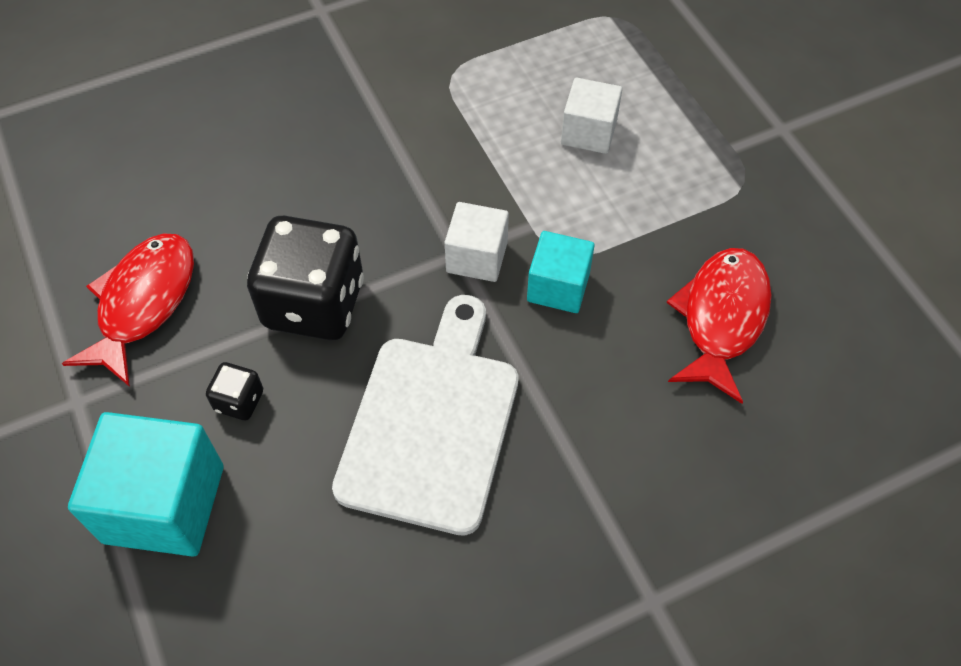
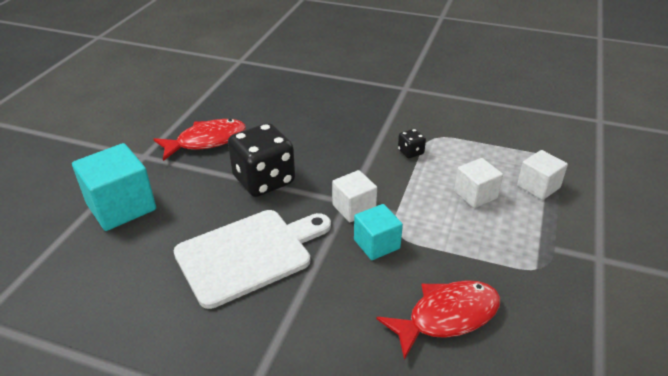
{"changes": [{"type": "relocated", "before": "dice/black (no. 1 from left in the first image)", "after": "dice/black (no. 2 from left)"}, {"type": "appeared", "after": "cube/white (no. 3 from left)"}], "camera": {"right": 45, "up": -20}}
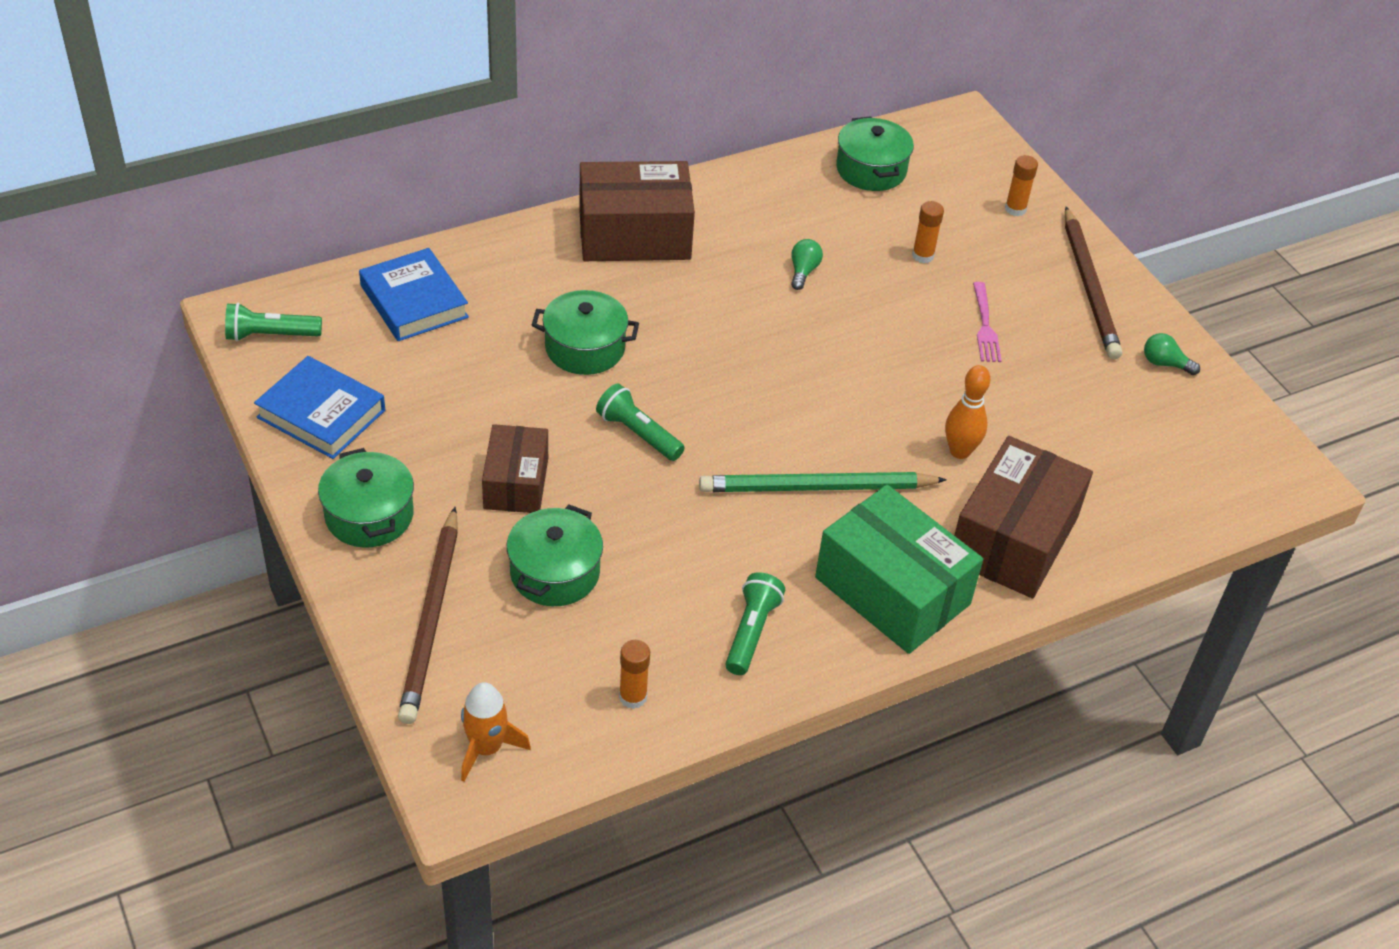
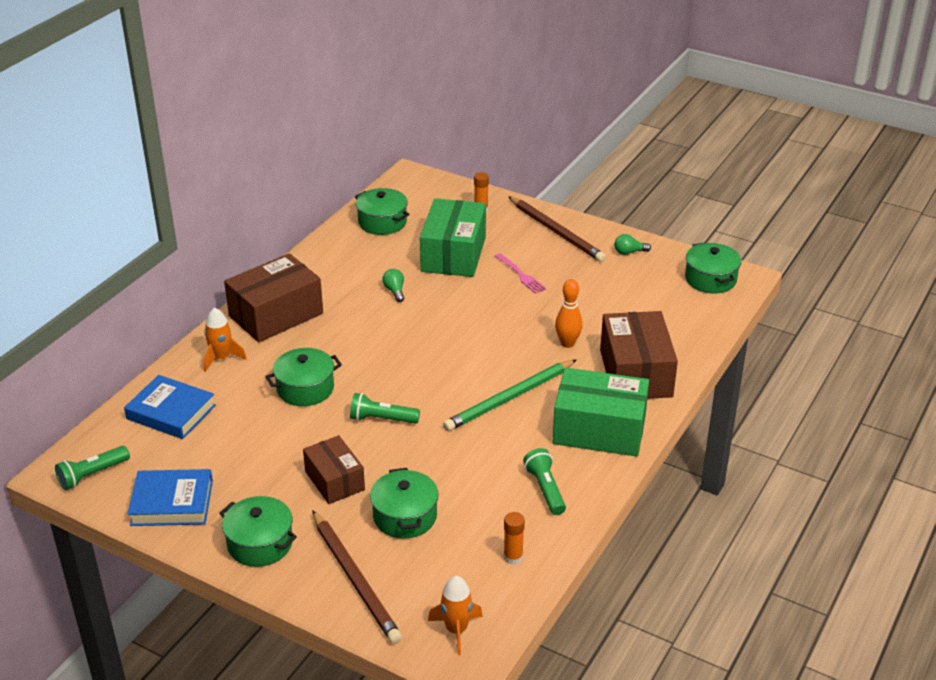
{"changes": [{"type": "exchanged", "before": "glue stick/orange (no. 2 from left)", "after": "box/green (no. 1 from left)"}, {"type": "appeared", "after": "pot/green (no. 5 from left)"}, {"type": "appeared", "after": "rocket/orange (no. 1 from left)"}], "camera": {"right": -30, "up": -10}}
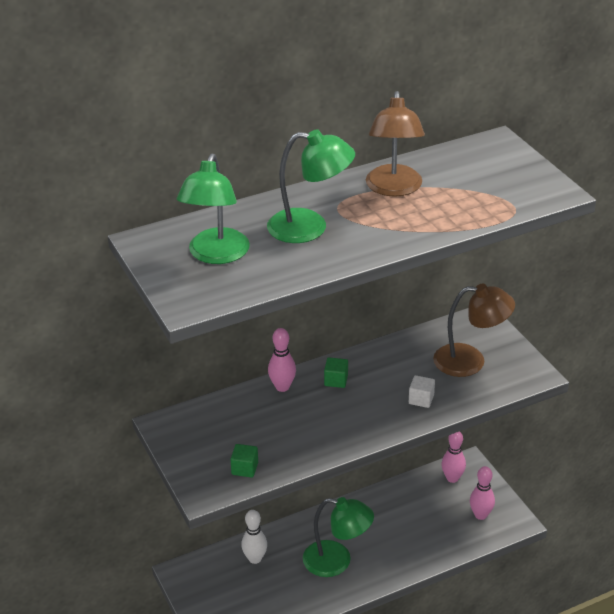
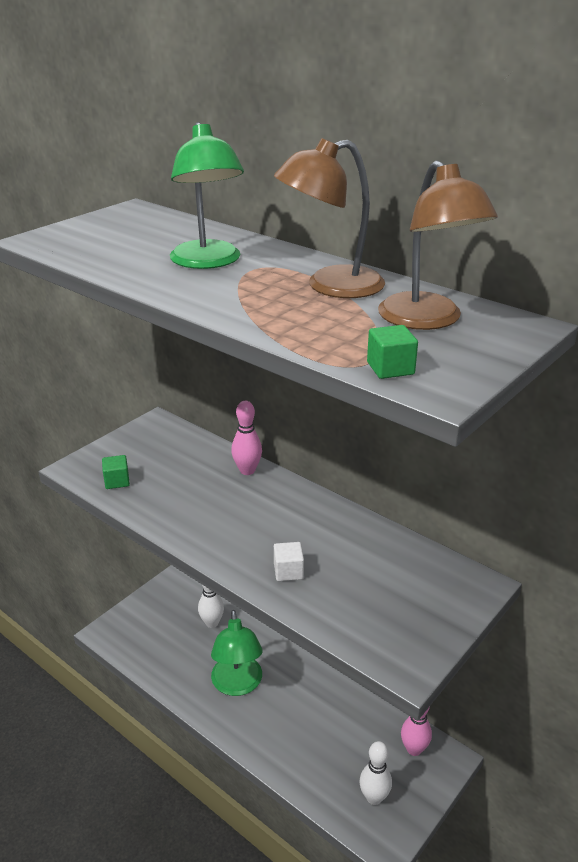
{"changes": [{"type": "missing", "before": "lamp/green (no. 1 from left)"}, {"type": "relocated", "before": "lamp/brown (no. 2 from left)"}, {"type": "relocated", "before": "cube/green (no. 2 from left)"}, {"type": "colour", "before": "bowling pin/pink (no. 3 from left)", "after": "bowling pin/white (no. 2 from left)"}], "camera": {"right": 65, "up": -5}}
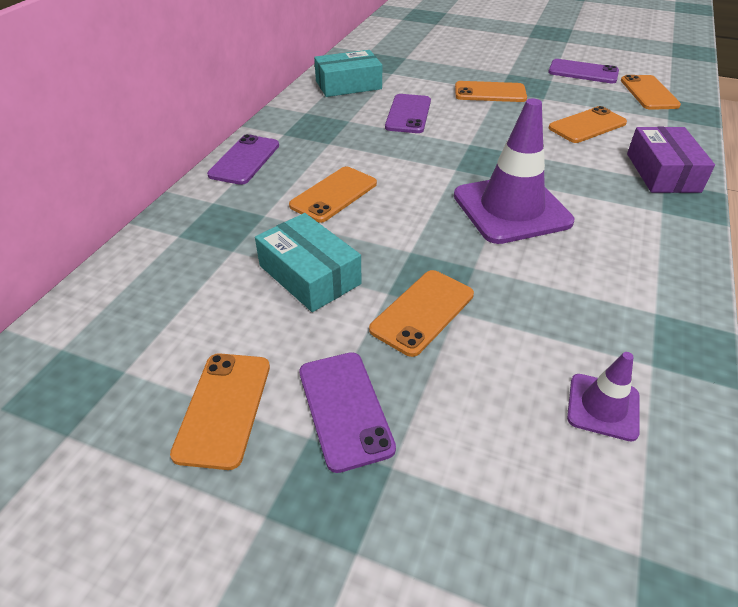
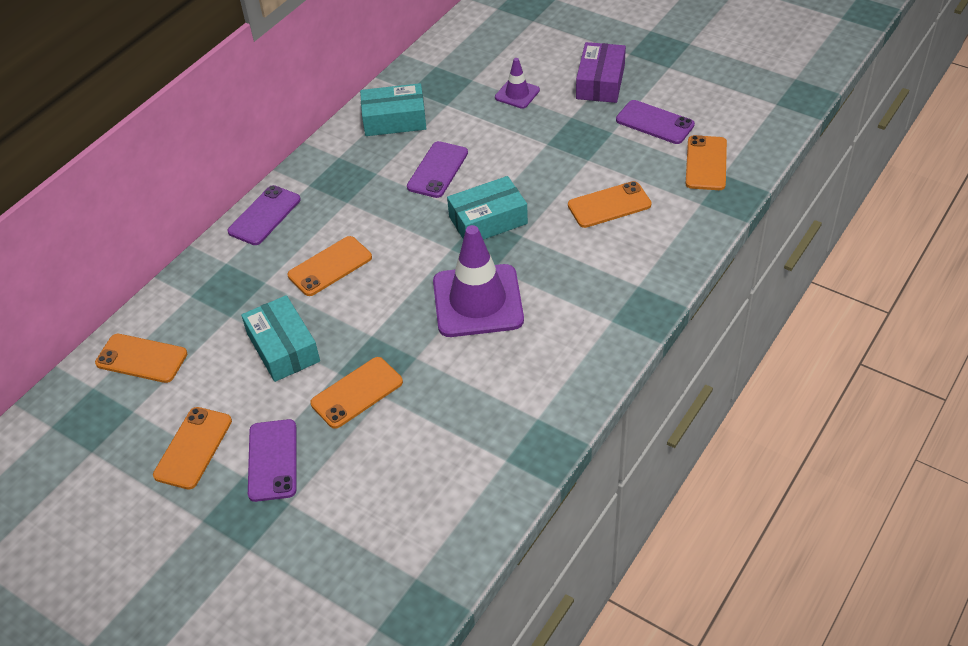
{"changes": [{"type": "relocated", "before": "phone/orange (no. 4 from left in the first image)", "after": "phone/orange (no. 1 from left)"}, {"type": "relocated", "before": "box/purple"}, {"type": "relocated", "before": "traffic cone/purple (no. 2 from left)"}, {"type": "appeared", "after": "box/turquoise (no. 3 from left)"}], "camera": {"right": 15, "up": 5}}
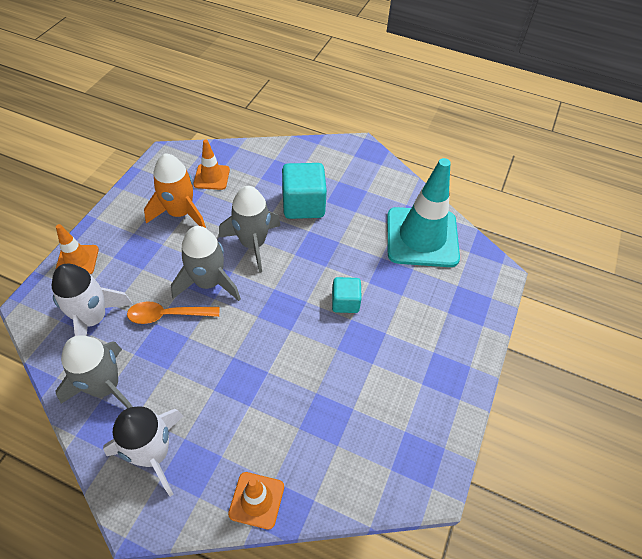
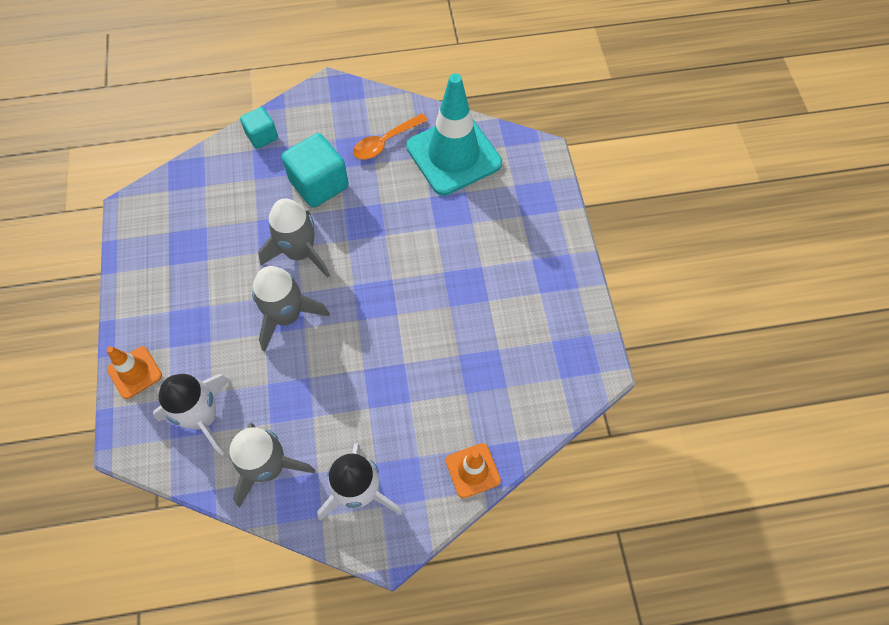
{"changes": [{"type": "missing", "before": "traffic cone/orange (no. 2 from left)"}, {"type": "missing", "before": "rocket/orange"}, {"type": "relocated", "before": "cube/turquoise (no. 2 from left in the first image)", "after": "cube/turquoise (no. 1 from left)"}, {"type": "relocated", "before": "spoon/orange"}], "camera": {"right": -30, "up": 10}}
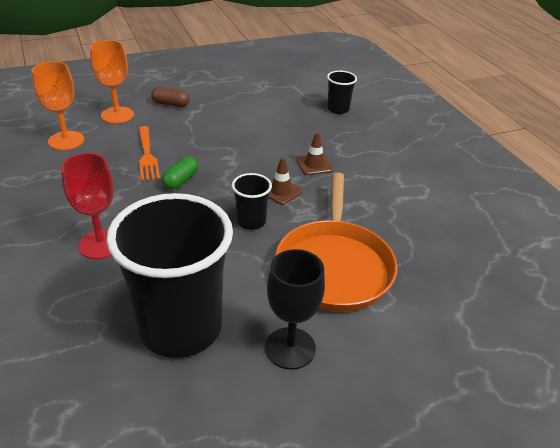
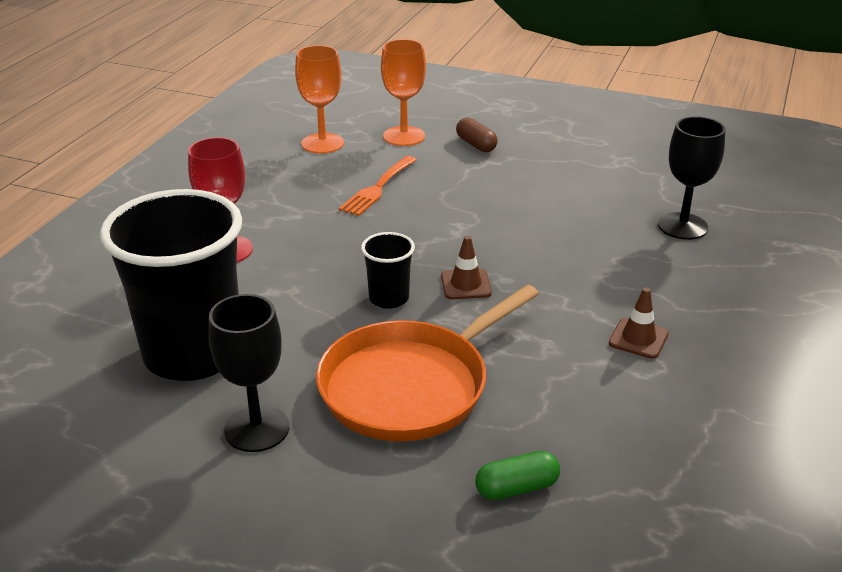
{"changes": [{"type": "exchanged", "before": "cup/black (no. 3 from left)", "after": "goblet/black (no. 2 from left)"}, {"type": "relocated", "before": "traffic cone/brown (no. 2 from left)"}, {"type": "relocated", "before": "capsule/green"}], "camera": {"right": 45, "up": -5}}
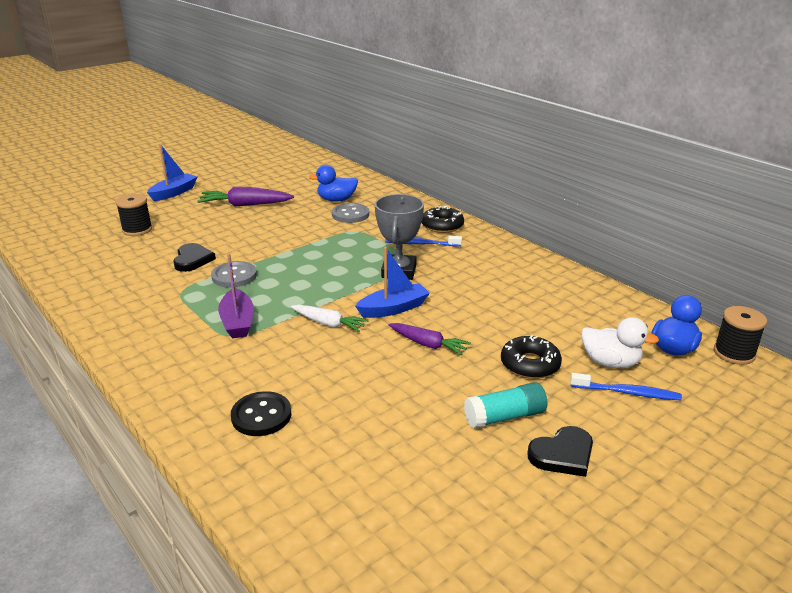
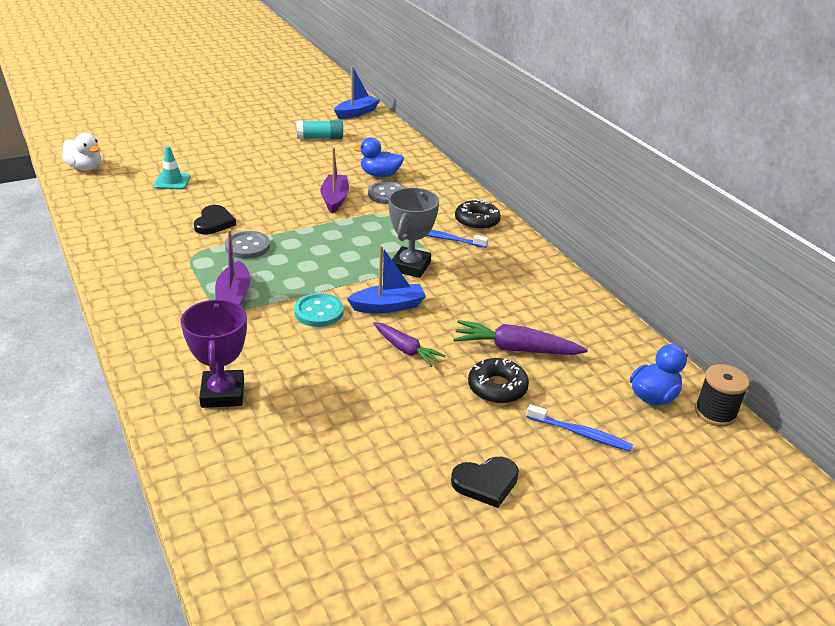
{"changes": [{"type": "relocated", "before": "boat/blue (no. 1 from left)"}, {"type": "relocated", "before": "carrot/purple (no. 1 from left in the first image)", "after": "carrot/purple (no. 2 from left)"}, {"type": "exchanged", "before": "spool/black (no. 1 from left)", "after": "traffic cone/turquoise"}, {"type": "exchanged", "before": "carrot/white", "after": "button/turquoise"}, {"type": "relocated", "before": "duck/white"}, {"type": "relocated", "before": "glue stick/turquoise"}, {"type": "exchanged", "before": "button/black", "after": "trophy/purple"}, {"type": "appeared", "after": "boat/purple (no. 2 from left)"}], "camera": {"right": 10, "up": 5}}
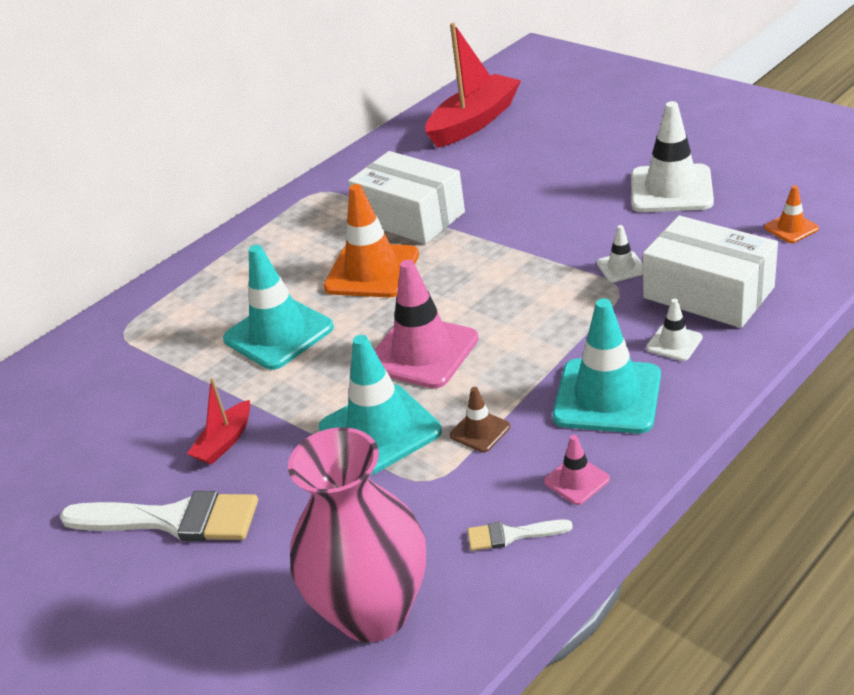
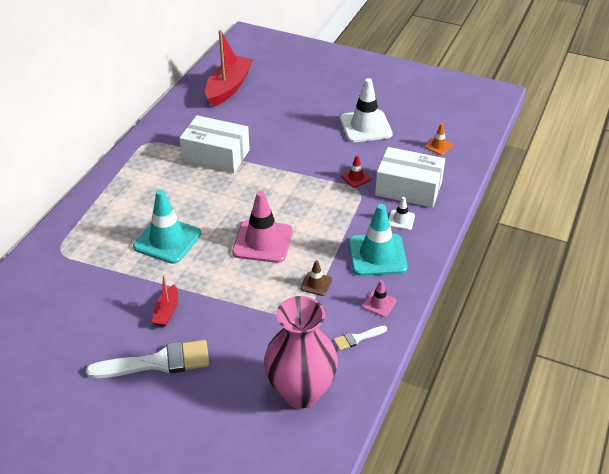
{"changes": [{"type": "missing", "before": "traffic cone/orange (no. 1 from left)"}, {"type": "colour", "before": "traffic cone/white (no. 1 from left)", "after": "traffic cone/red"}, {"type": "missing", "before": "traffic cone/turquoise (no. 2 from left)"}], "camera": {"right": -25, "up": 5}}
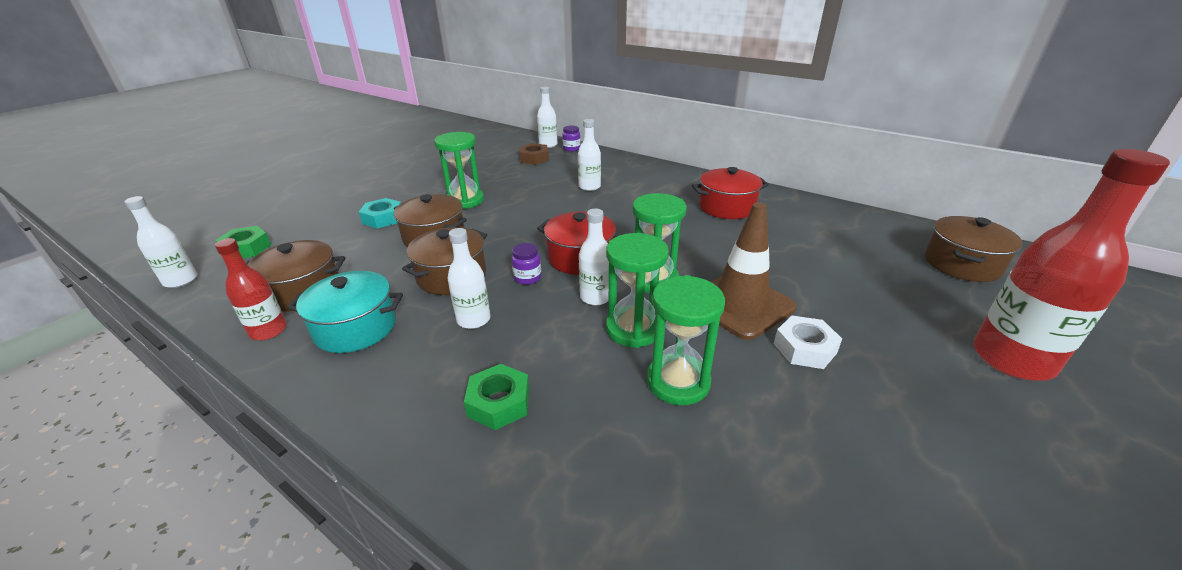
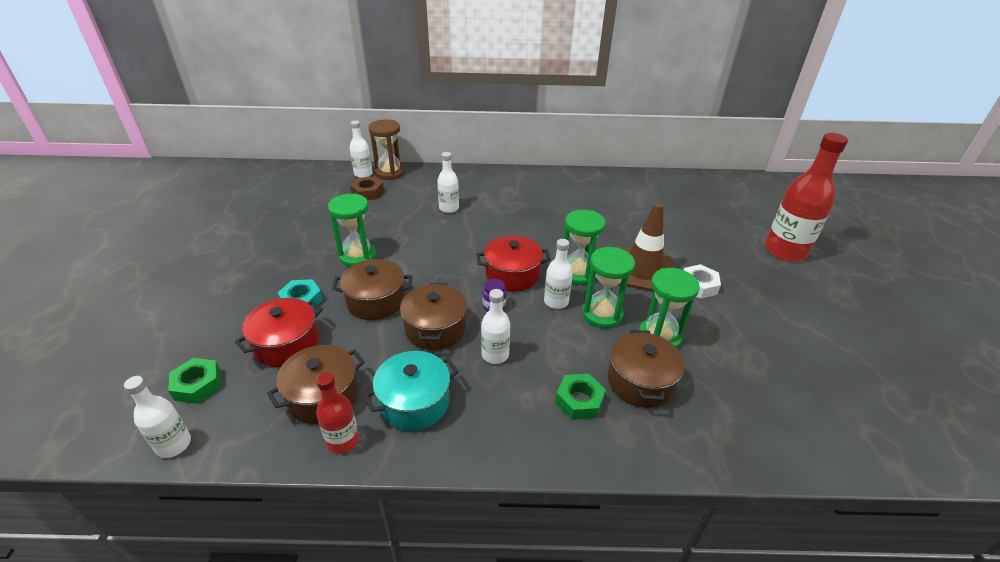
{"changes": [{"type": "exchanged", "before": "jar/purple (no. 2 from left)", "after": "hourglass/brown"}, {"type": "relocated", "before": "pot/red (no. 2 from left in the first image)", "after": "pot/red (no. 1 from left)"}, {"type": "relocated", "before": "pot/brown (no. 4 from left)"}], "camera": {"right": -35, "up": 5}}
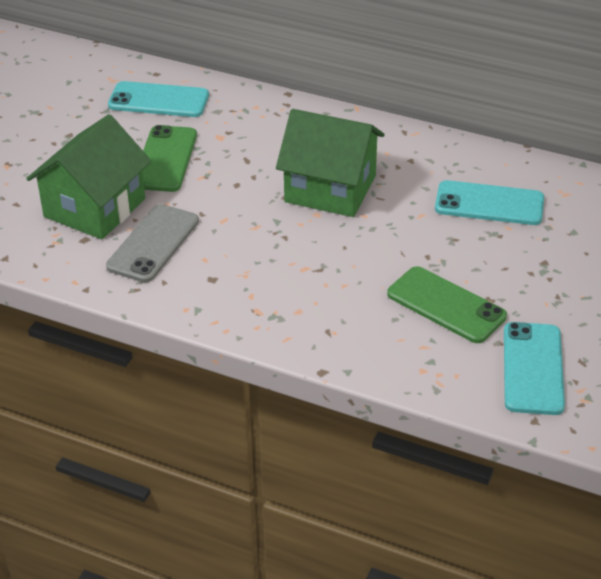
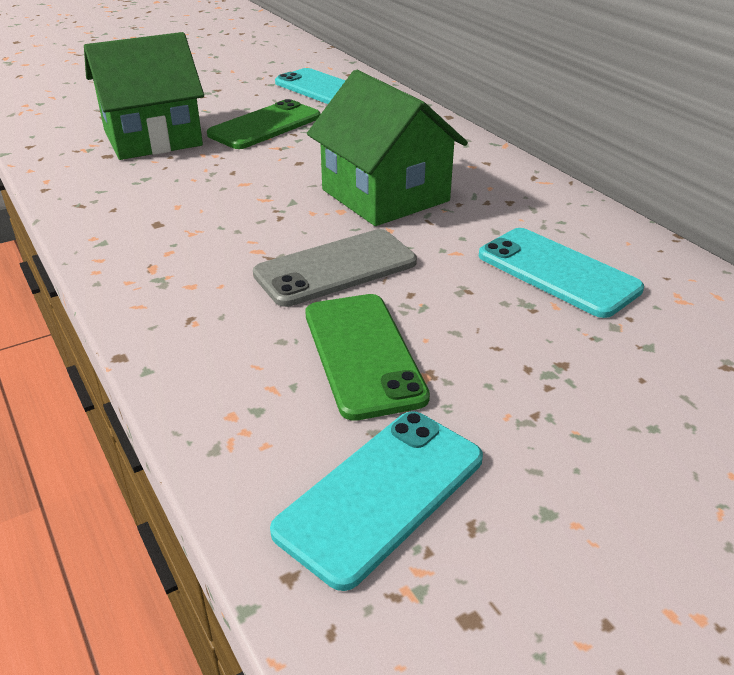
{"changes": [{"type": "relocated", "before": "phone/grey"}], "camera": {"right": 35, "up": -5}}
